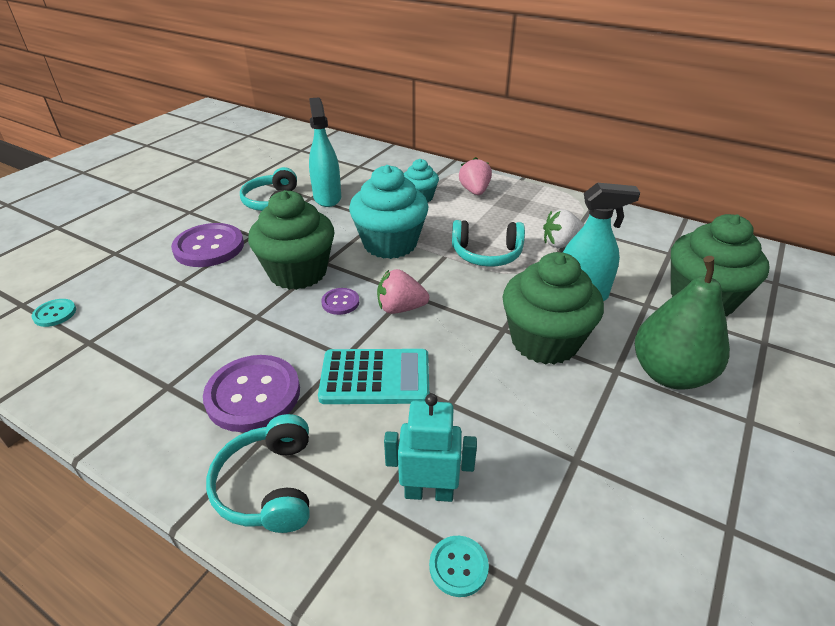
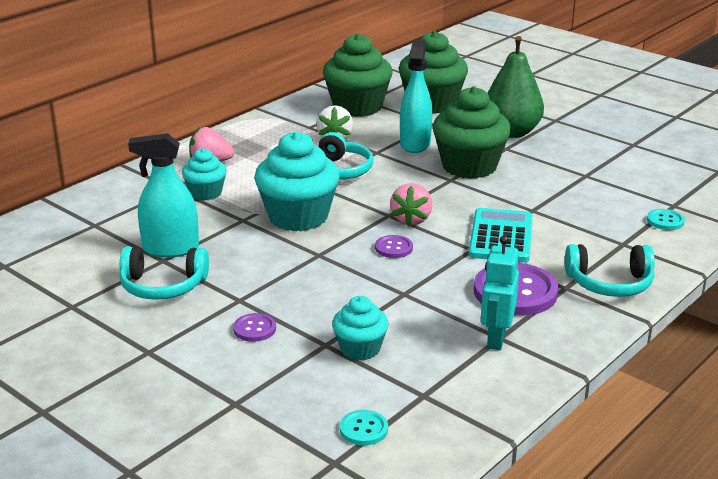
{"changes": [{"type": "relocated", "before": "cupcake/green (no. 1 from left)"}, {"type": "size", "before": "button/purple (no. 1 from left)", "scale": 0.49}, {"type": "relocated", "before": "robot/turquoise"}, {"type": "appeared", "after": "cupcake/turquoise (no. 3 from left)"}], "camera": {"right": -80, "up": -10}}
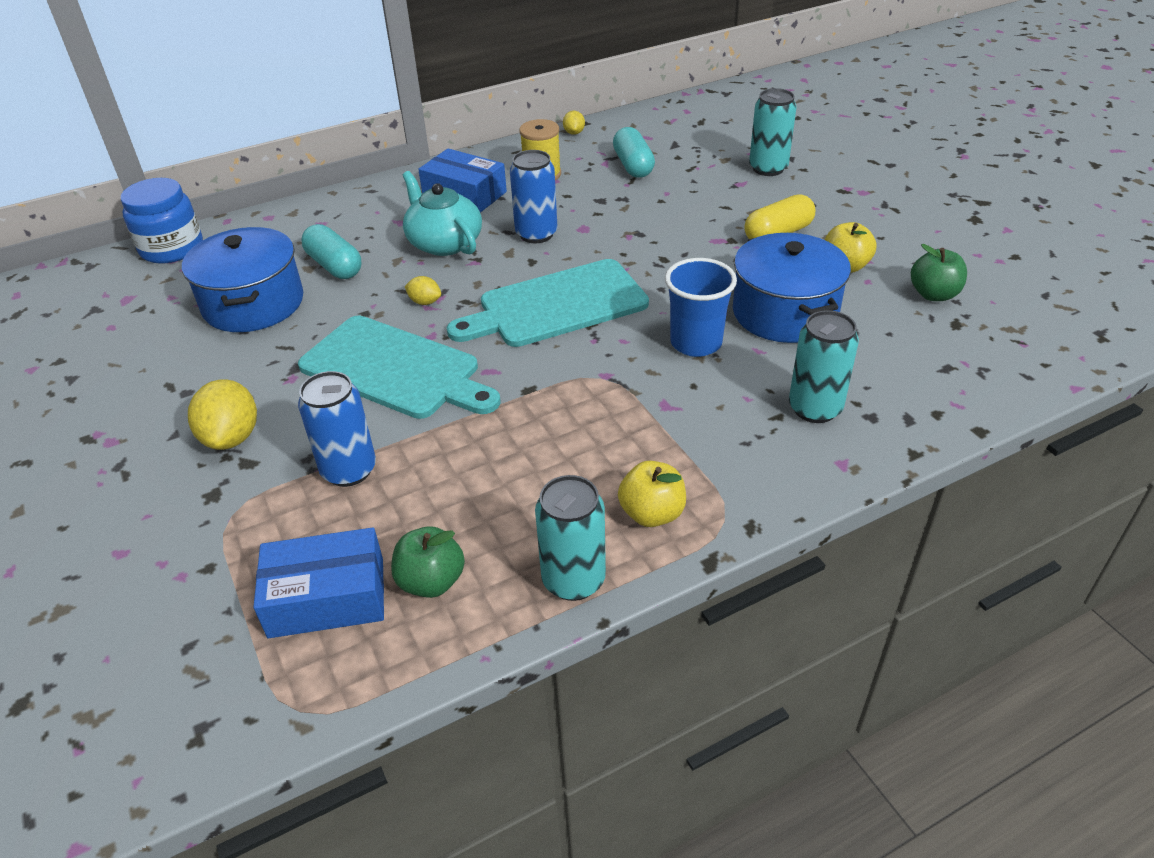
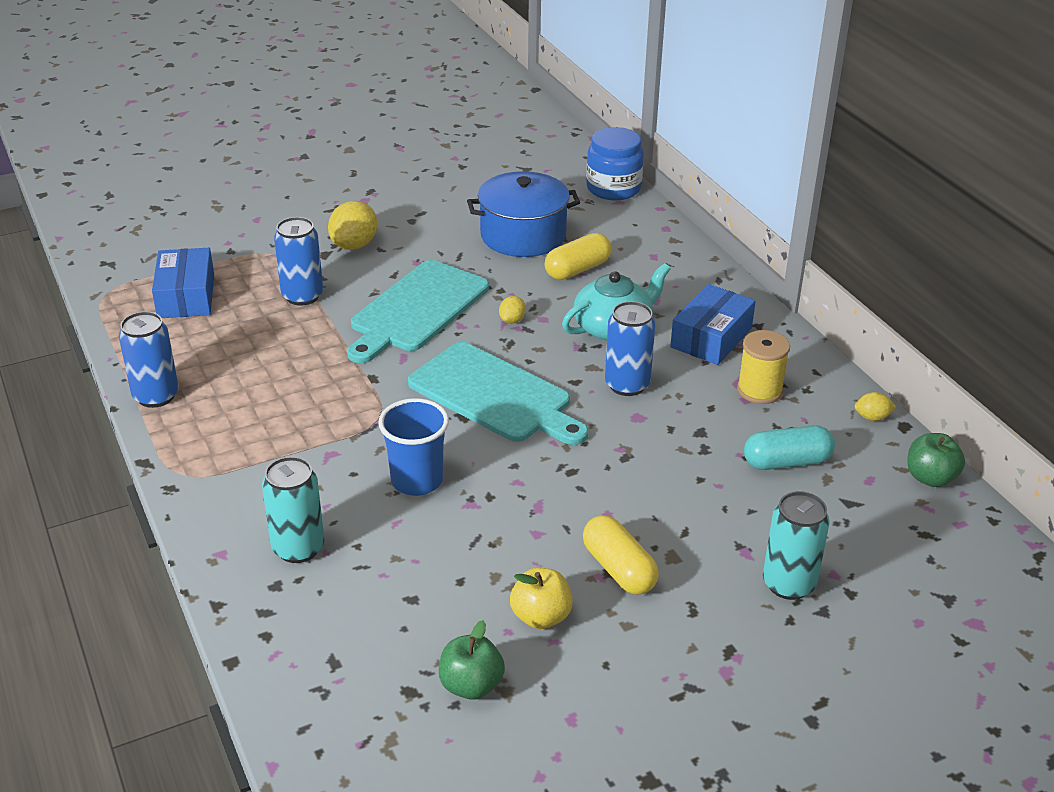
{"changes": [{"type": "colour", "before": "capsule/turquoise (no. 1 from left)", "after": "capsule/yellow (no. 1 from left)"}, {"type": "missing", "before": "pot/blue (no. 2 from left)"}, {"type": "spun", "before": "cutting board/turquoise (no. 2 from left)", "turn": 150}, {"type": "spun", "before": "lemon/yellow (no. 1 from left)", "turn": -60}, {"type": "missing", "before": "apple/yellow (no. 1 from left)"}, {"type": "colour", "before": "can/turquoise (no. 1 from left)", "after": "can/blue (no. 1 from left)"}, {"type": "relocated", "before": "apple/green (no. 1 from left in the first image)", "after": "apple/green (no. 2 from left)"}], "camera": {"right": 90, "up": -5}}
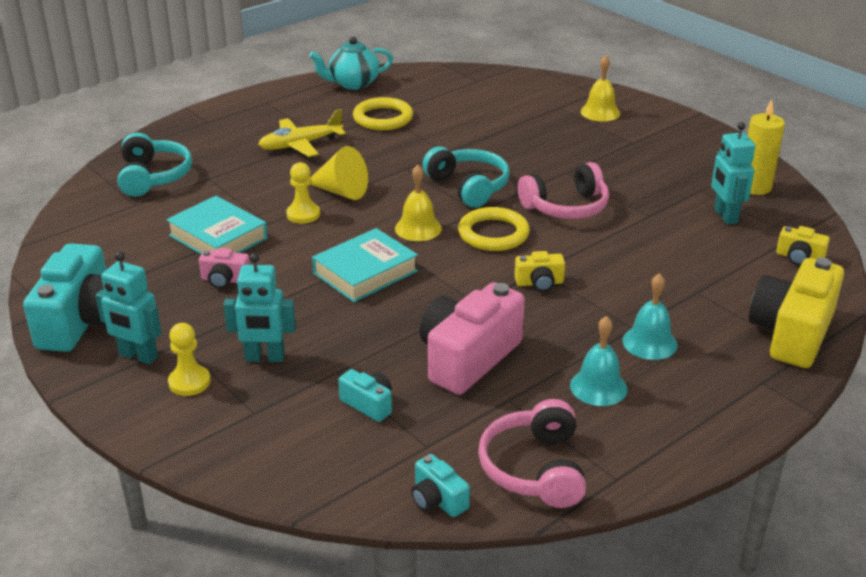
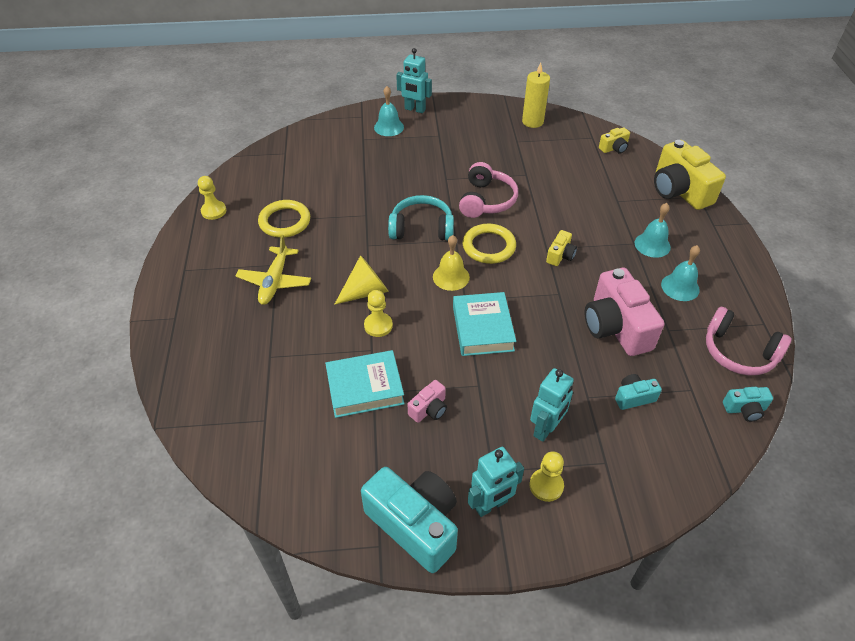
{"changes": [{"type": "exchanged", "before": "teapot/turquoise", "after": "pawn/yellow (no. 1 from left)"}, {"type": "colour", "before": "bell/yellow (no. 2 from left)", "after": "bell/turquoise (no. 1 from left)"}, {"type": "relocated", "before": "robot/turquoise (no. 3 from left in the first image)", "after": "robot/turquoise (no. 1 from left)"}, {"type": "missing", "before": "headphones/turquoise (no. 1 from left)"}], "camera": {"right": -55, "up": 15}}
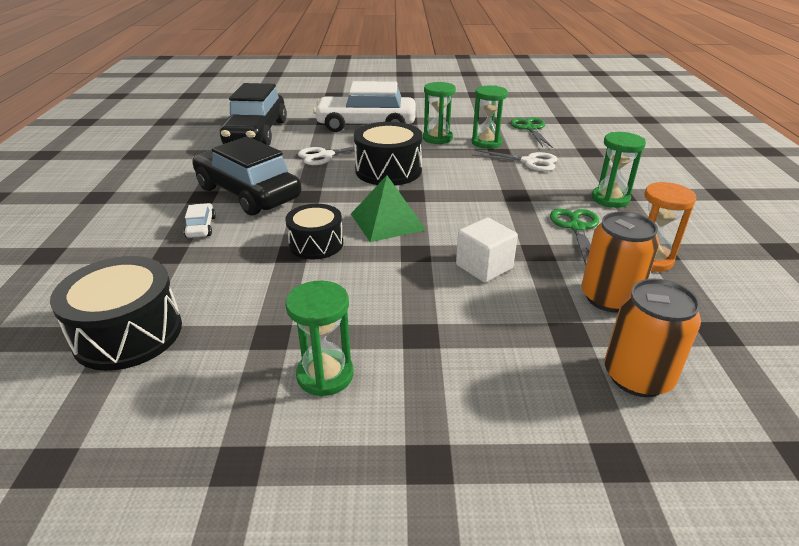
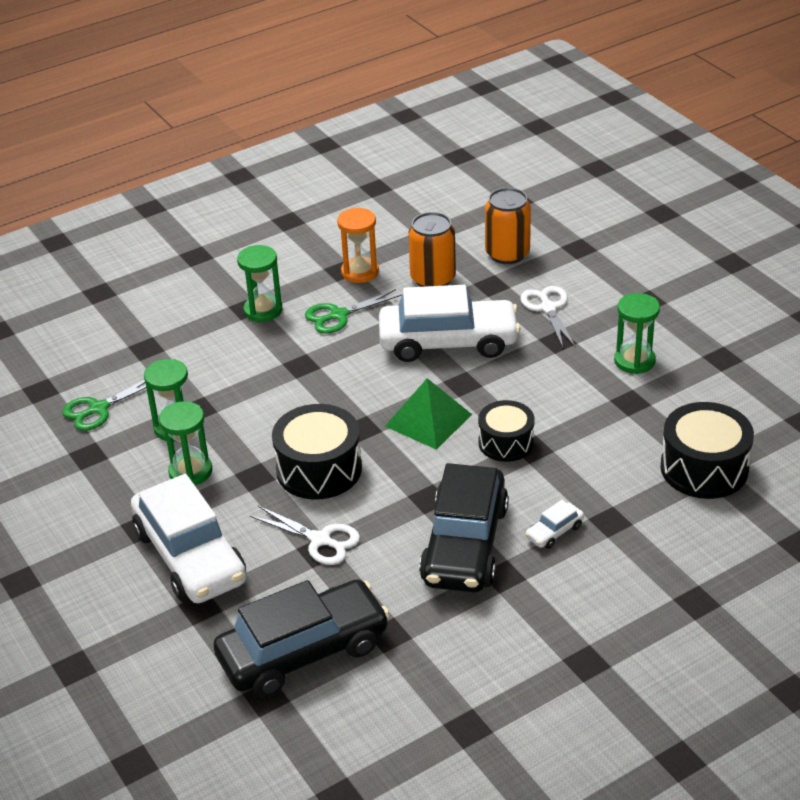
{"changes": [{"type": "relocated", "before": "scissors/white (no. 2 from left)"}, {"type": "exchanged", "before": "cube/white", "after": "car/white (no. 2 from left)"}], "camera": {"right": -120, "up": 5}}
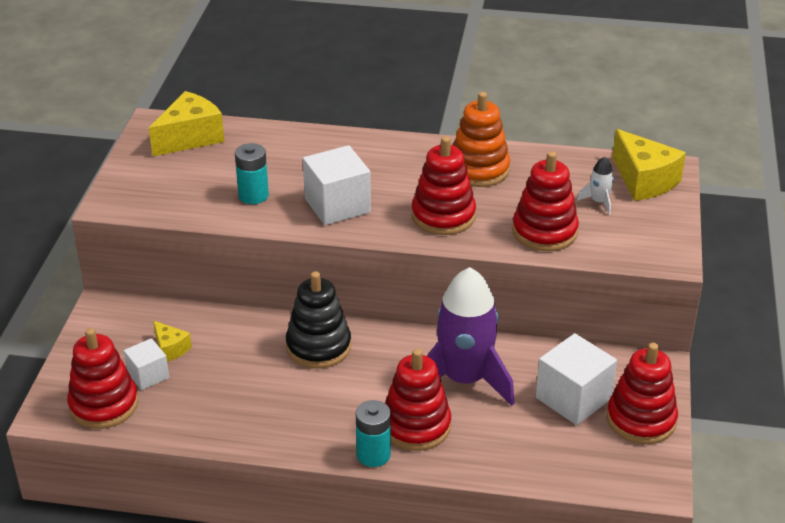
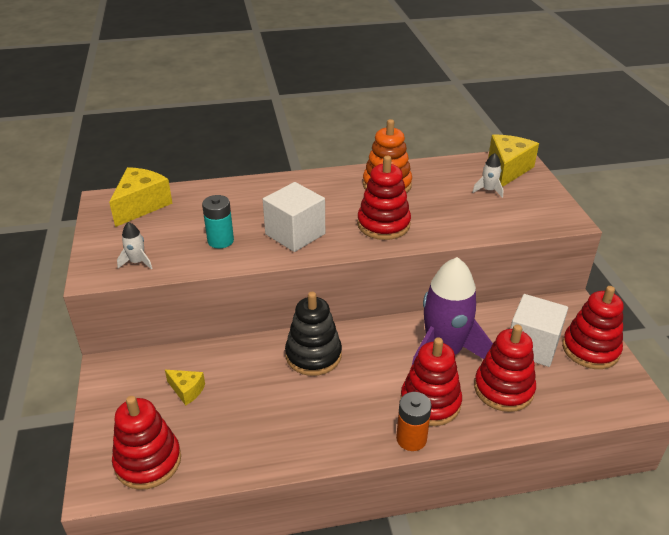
{"changes": [{"type": "spun", "before": "cheese/yellow (no. 3 from left)", "turn": -105}, {"type": "relocated", "before": "stacking toy/red (no. 4 from left)"}, {"type": "missing", "before": "cube/white (no. 1 from left)"}, {"type": "colour", "before": "battery/turquoise (no. 2 from left)", "after": "battery/orange"}, {"type": "appeared", "after": "rocket/white (no. 1 from left)"}], "camera": {"right": -20, "up": 0}}
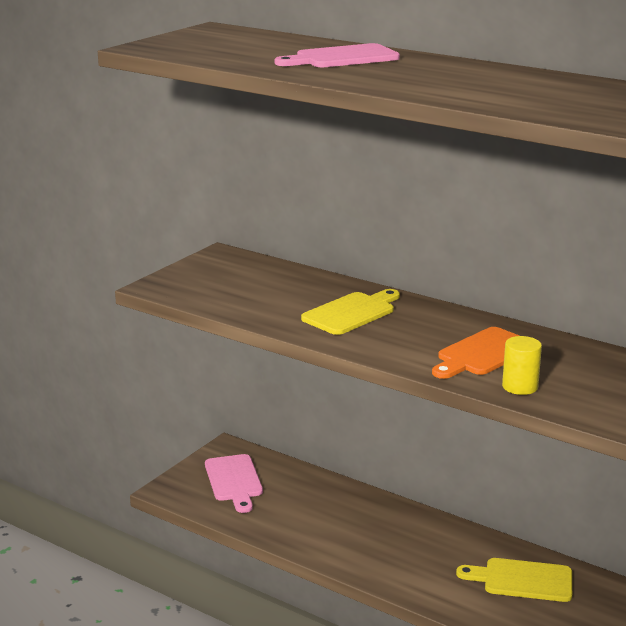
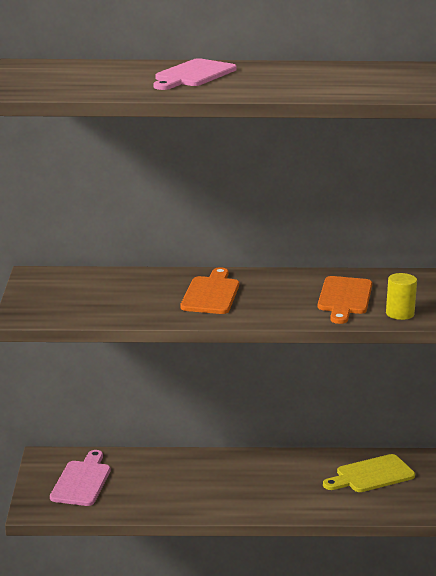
{"changes": [{"type": "colour", "before": "cutting board/yellow (no. 1 from left)", "after": "cutting board/orange (no. 1 from left)"}, {"type": "spun", "before": "cutting board/pink (no. 1 from left)", "turn": -120}], "camera": {"right": -35, "up": 0}}
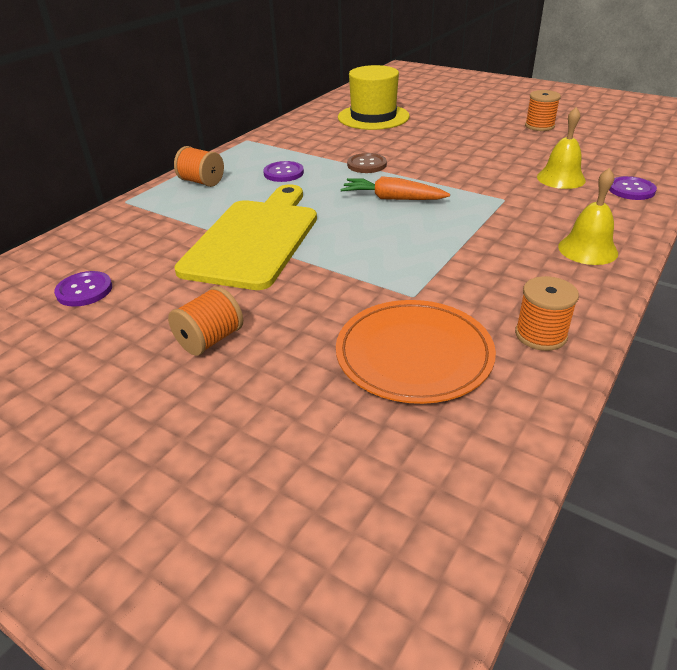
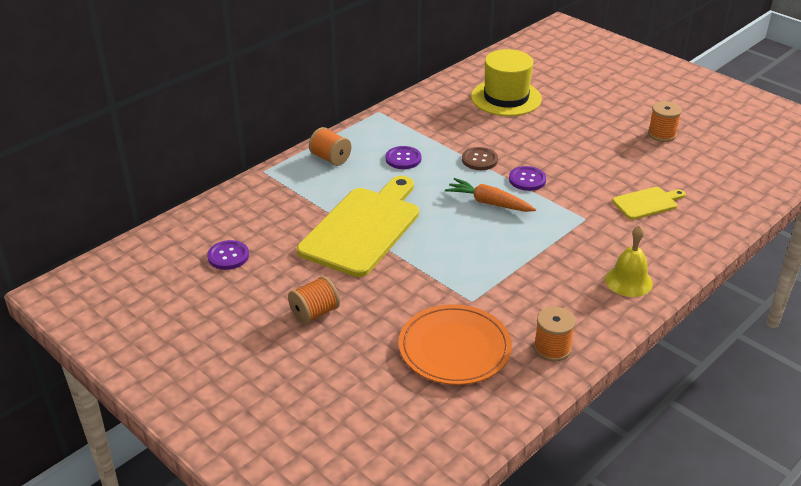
{"changes": [{"type": "exchanged", "before": "bell/yellow (no. 1 from left)", "after": "cutting board/yellow (no. 2 from left)"}, {"type": "relocated", "before": "button/purple (no. 3 from left)"}], "camera": {"right": 10, "up": 0}}
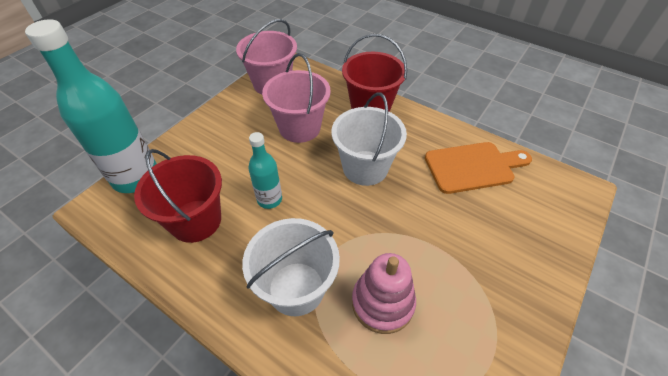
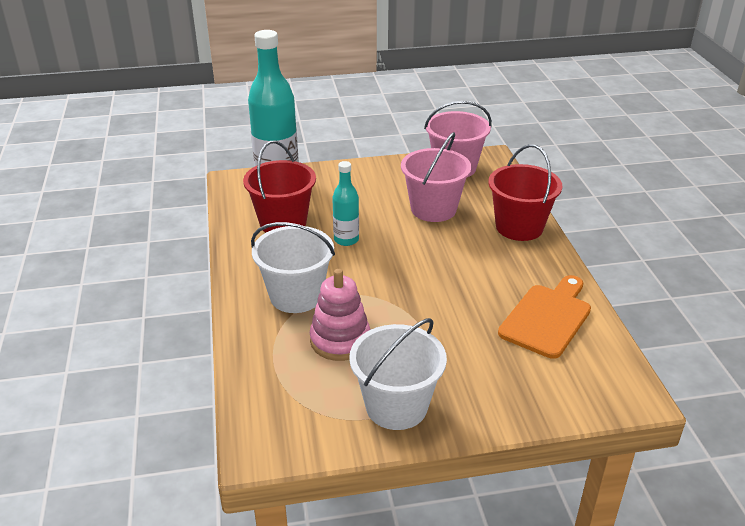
{"changes": [{"type": "relocated", "before": "bucket/white (no. 2 from left)"}, {"type": "spun", "before": "cutting board/orange", "turn": -90}], "camera": {"right": 45, "up": -15}}
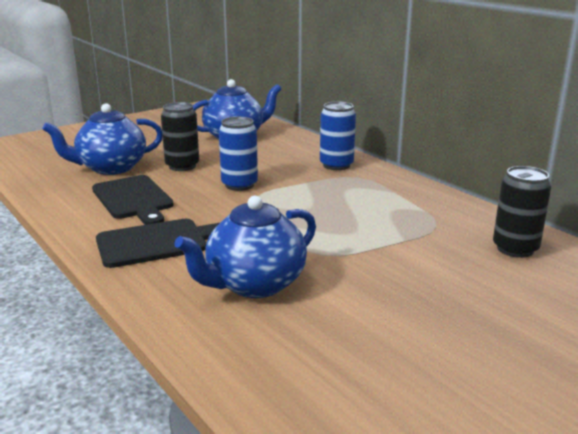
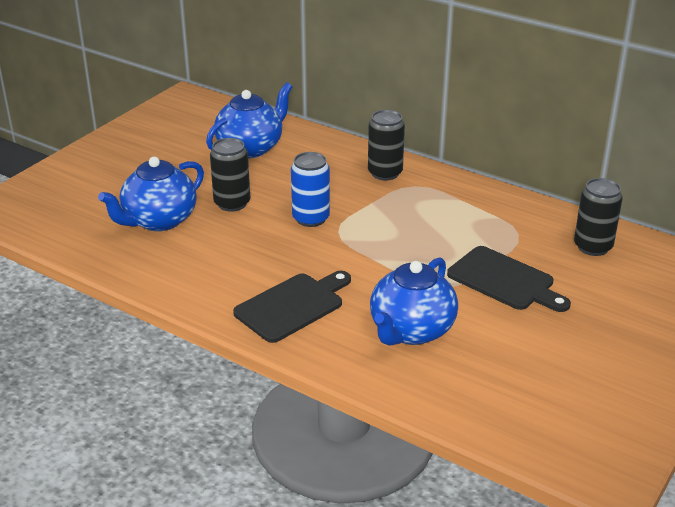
{"changes": [{"type": "colour", "before": "can/blue (no. 2 from left)", "after": "can/black (no. 2 from left)"}, {"type": "relocated", "before": "cutting board/black (no. 1 from left in the first image)", "after": "cutting board/black (no. 2 from left)"}], "camera": {"right": -20, "up": 10}}
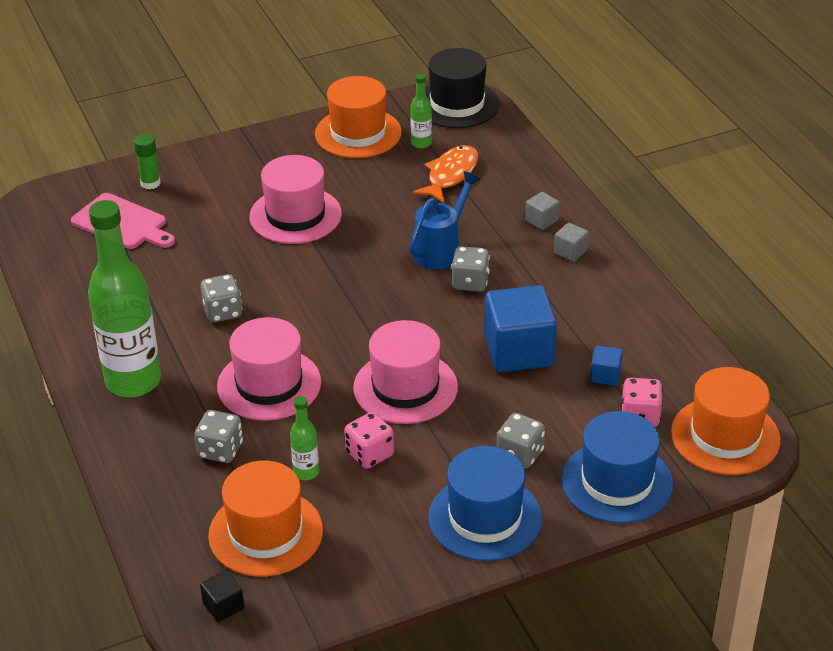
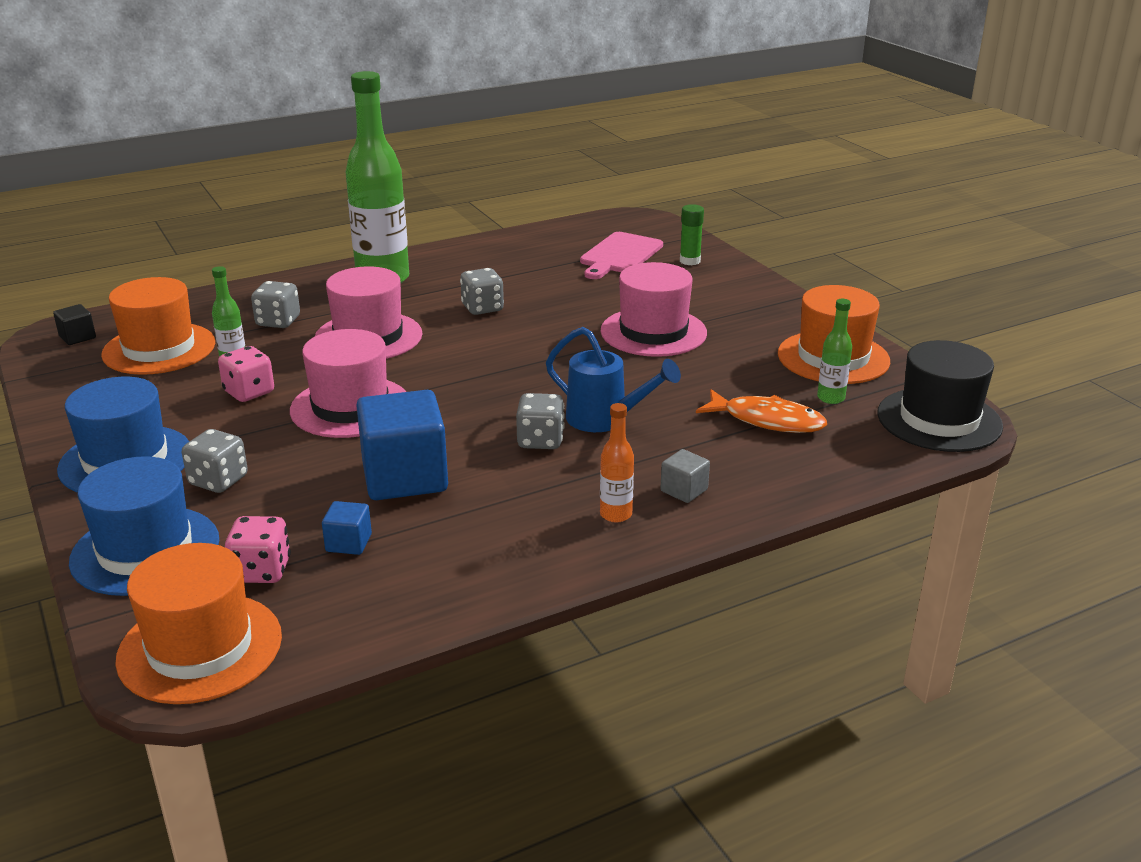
{"changes": [{"type": "exchanged", "before": "cube/grey (no. 2 from left)", "after": "bottle/orange"}], "camera": {"right": 85, "up": -10}}
